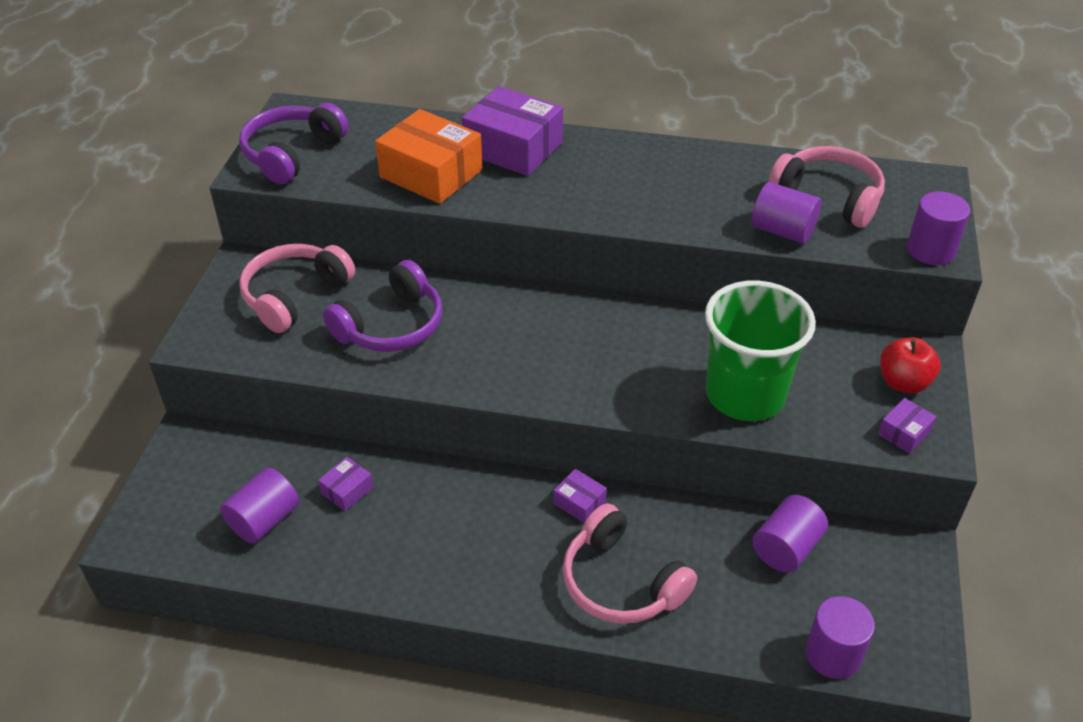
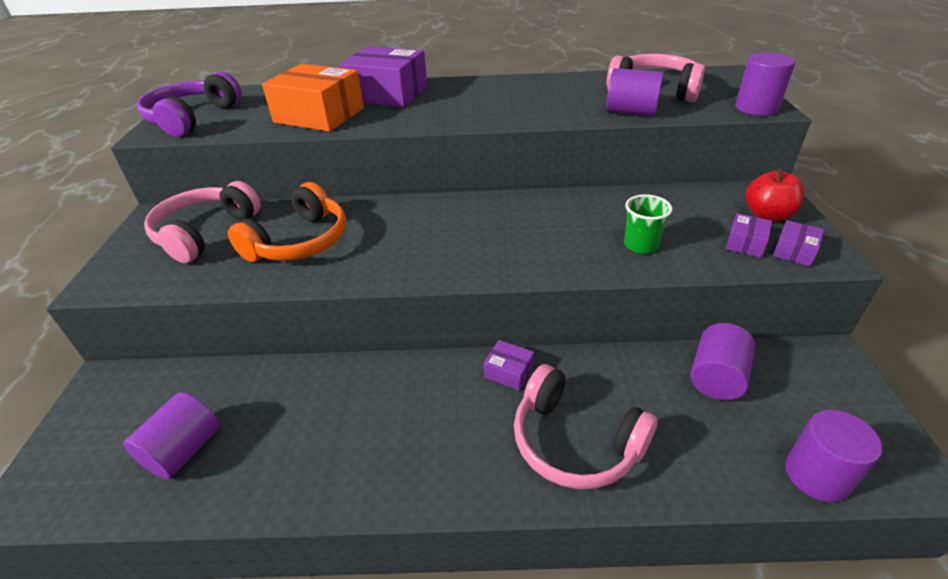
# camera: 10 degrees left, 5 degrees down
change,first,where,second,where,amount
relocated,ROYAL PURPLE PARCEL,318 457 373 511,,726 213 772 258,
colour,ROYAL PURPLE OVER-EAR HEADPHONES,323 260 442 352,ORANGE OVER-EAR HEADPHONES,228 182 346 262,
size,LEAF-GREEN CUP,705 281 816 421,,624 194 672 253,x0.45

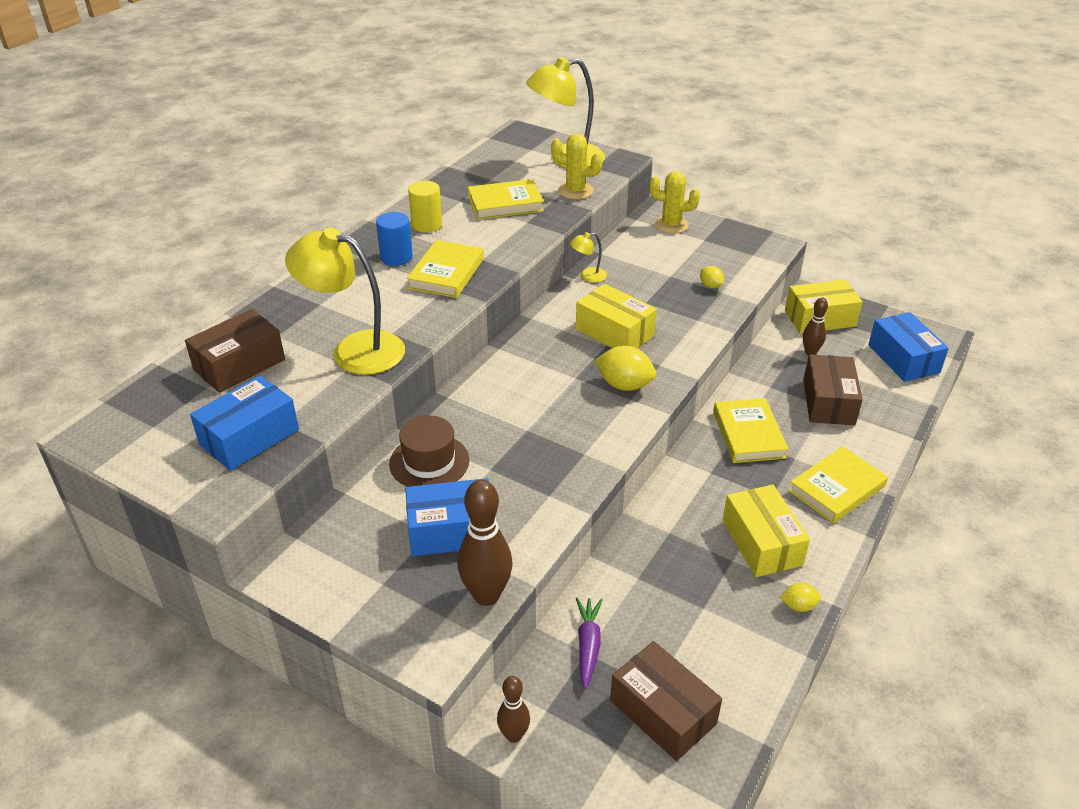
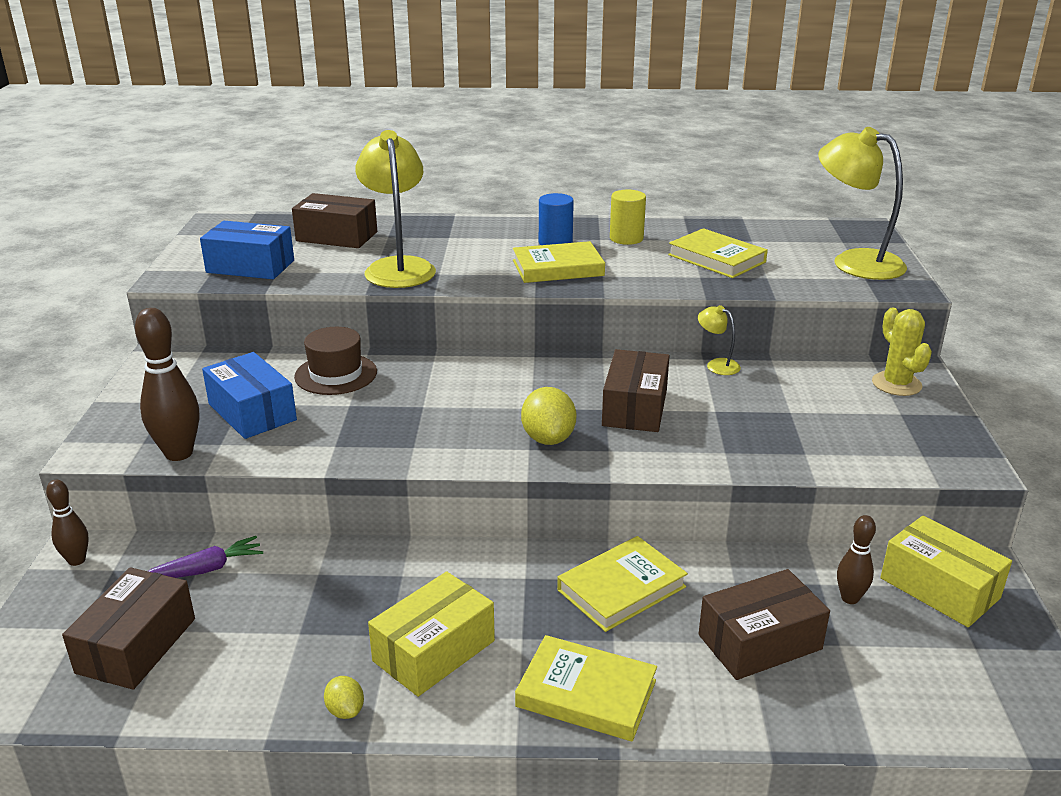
# camera: 60 degrees right, 10 degrees down
change,first,where,second,where,amount
missing,GOLDEN PRICKLY PLANT,551 134 603 199,,,
colour,GOLDEN PARCEL,576 284 657 348,BROWN PARCEL,602 349 669 432,
missing,GOLDEN LEMON,700 266 724 288,,,
missing,COBALT PARCEL,868 312 949 382,,,

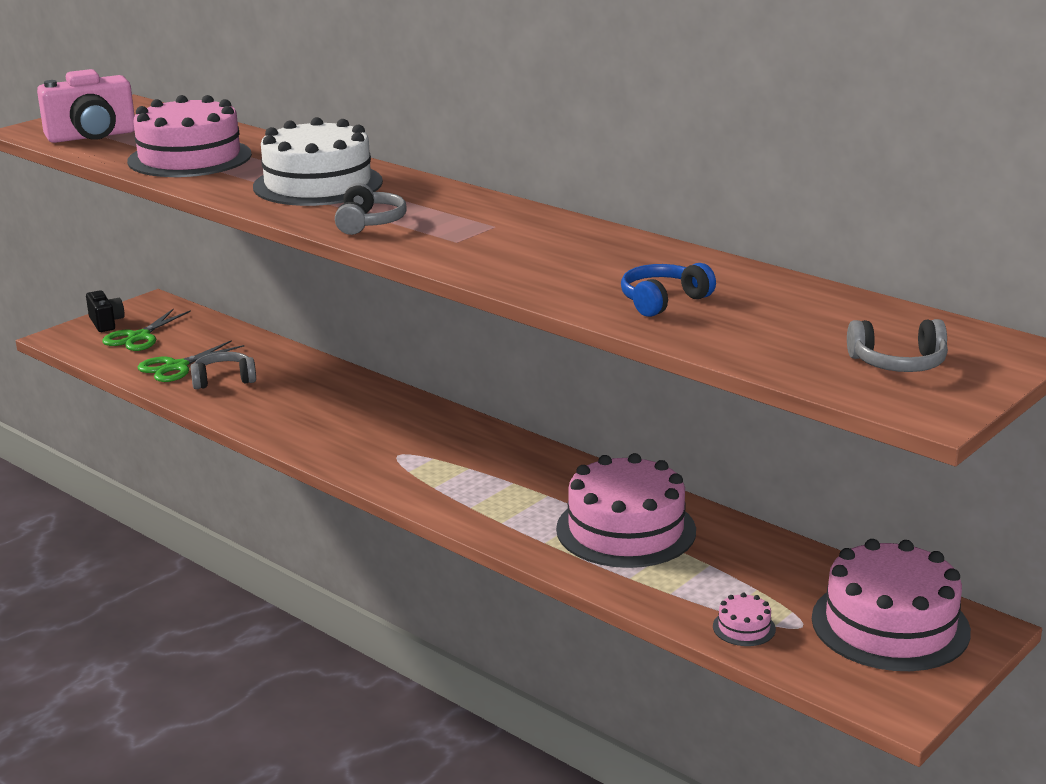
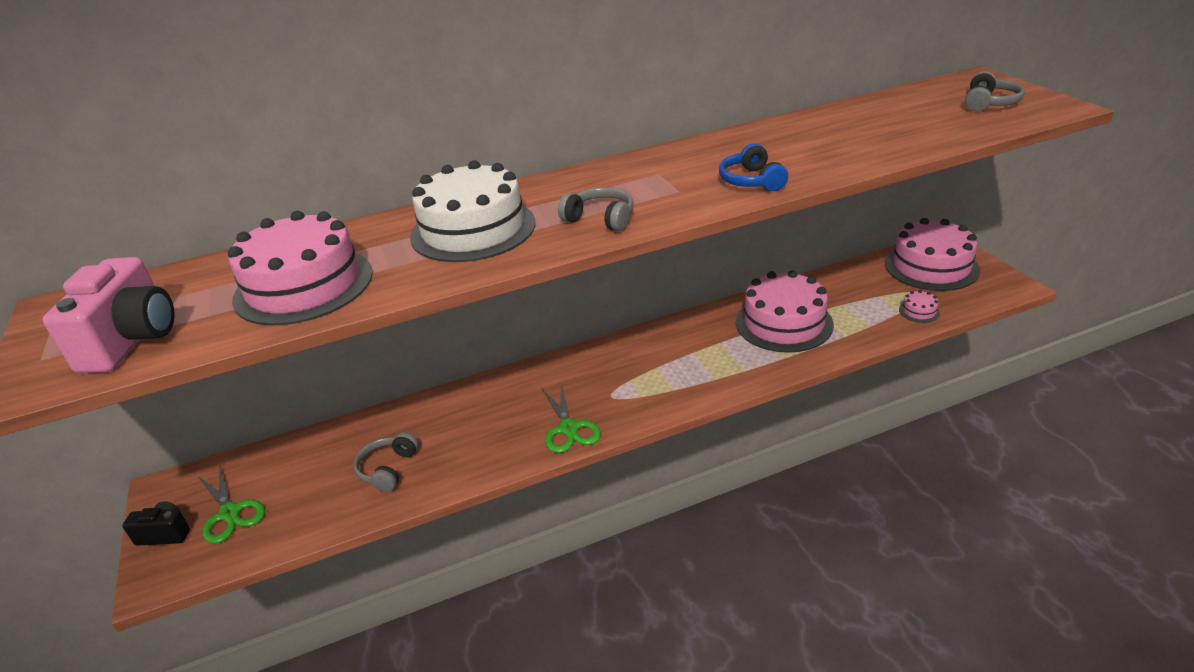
# camera: 60 degrees left, 10 degrees up
change,first,where,second,where,amount
relocated,LEAF-GREEN SCISSORS,138 340 244 382,,541 383 601 453,
relocated,COBALT OVER-EAR HEADPHONES,621 263 716 317,,719 143 788 191,

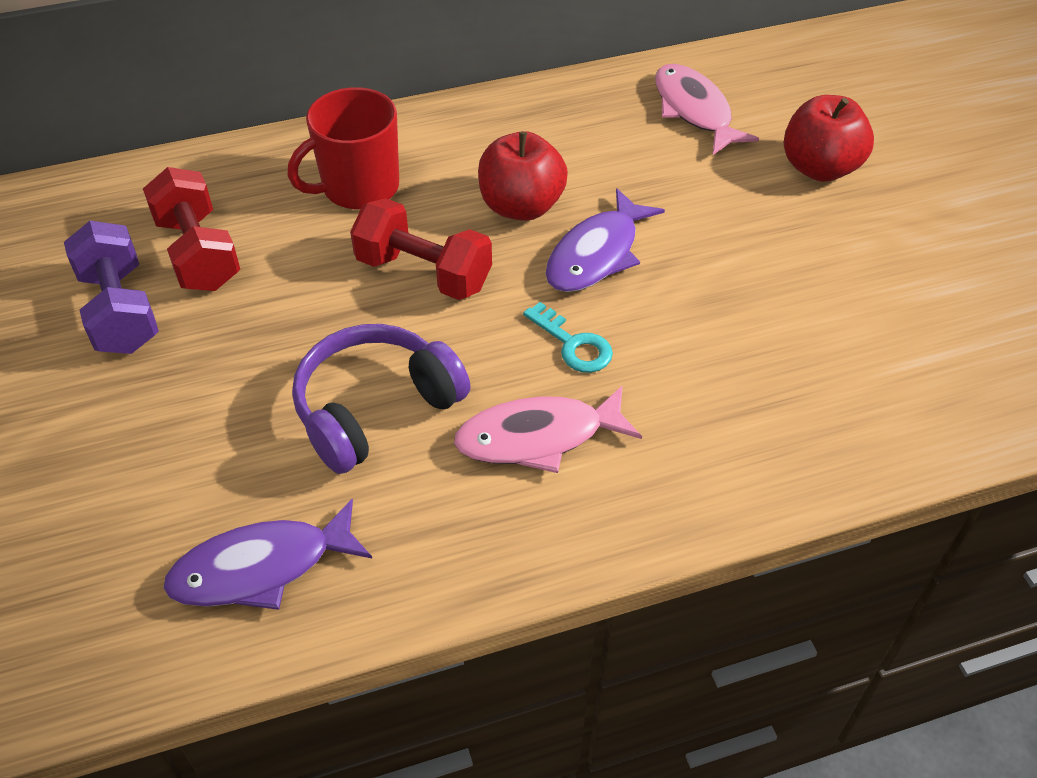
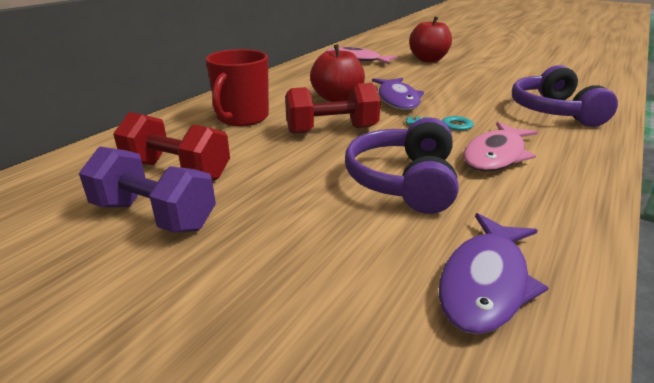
# camera: 40 degrees left, 20 degrees down
change,first,where,second,where,amount
appeared,,,ROYAL PURPLE OVER-EAR HEADPHONES,512 65 618 127,

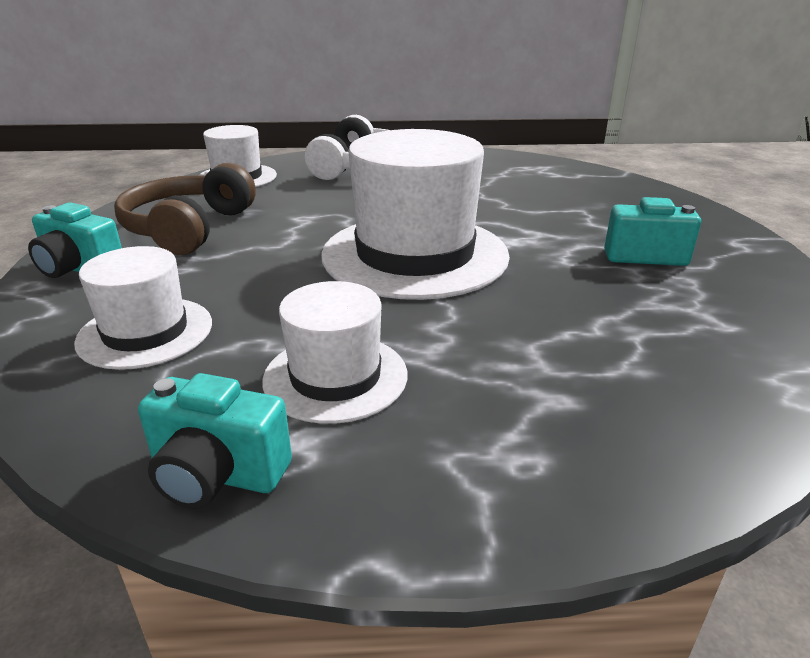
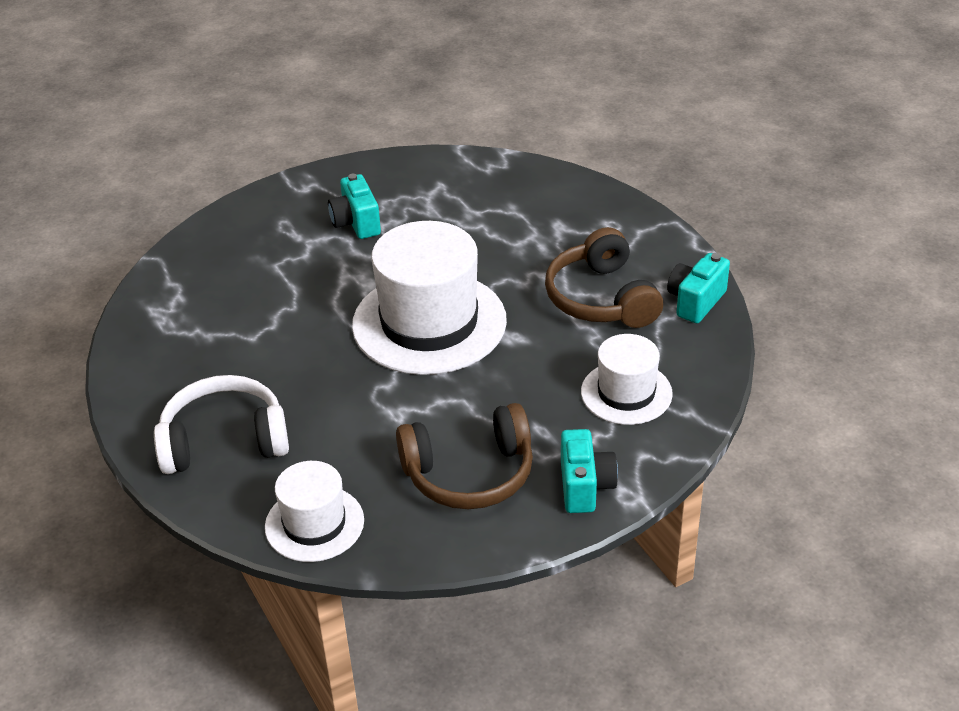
# camera: 115 degrees left, 10 degrees up
change,first,where,second,where,amount
spun,AQUA CAMERA,138 373 292 509,,667 253 730 323,135 degrees counterclockwise
exchanged,PURE WHITE TOP HAT,262 281 407 424,BROWN OVER-EAR HEADPHONES,545 227 663 328,

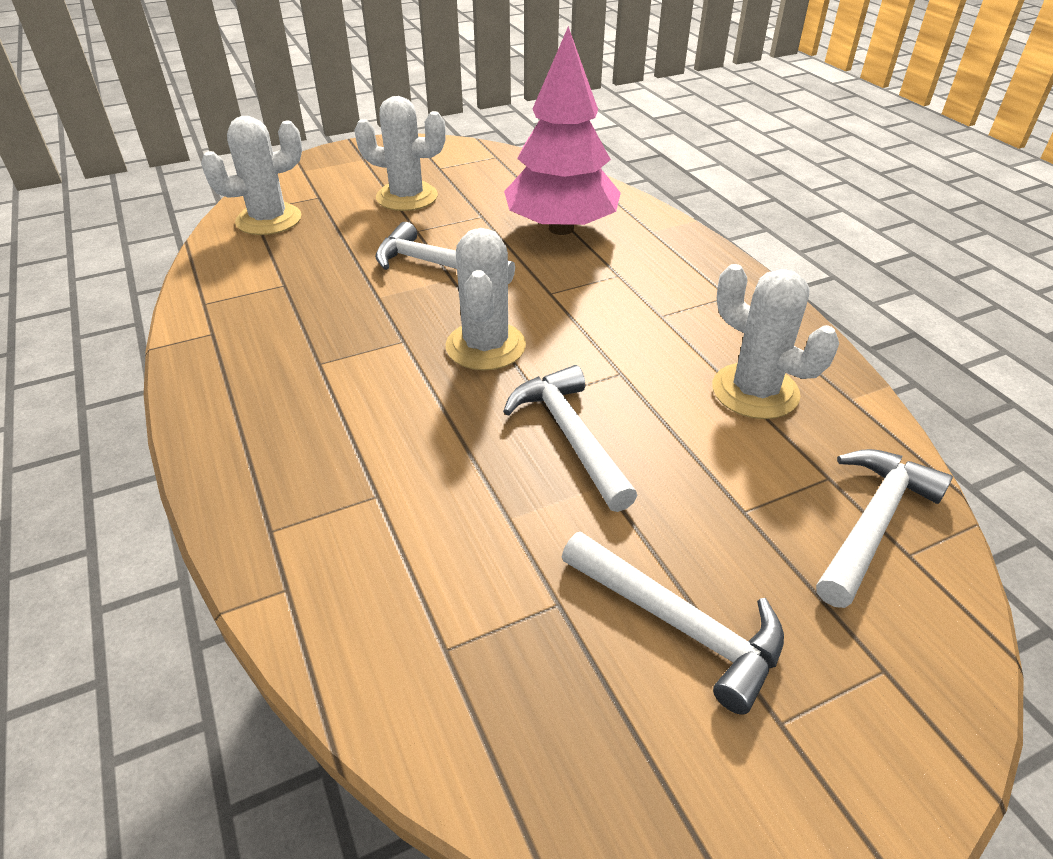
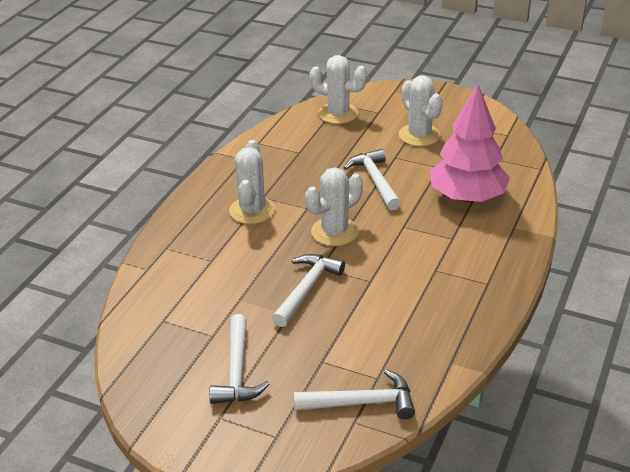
# camera: 50 degrees right, 5 degrees down
change,first,where,second,where,amount
relocated,PURE WHITE PRICKLY PLANT,712 264 839 419,,229 140 275 224,

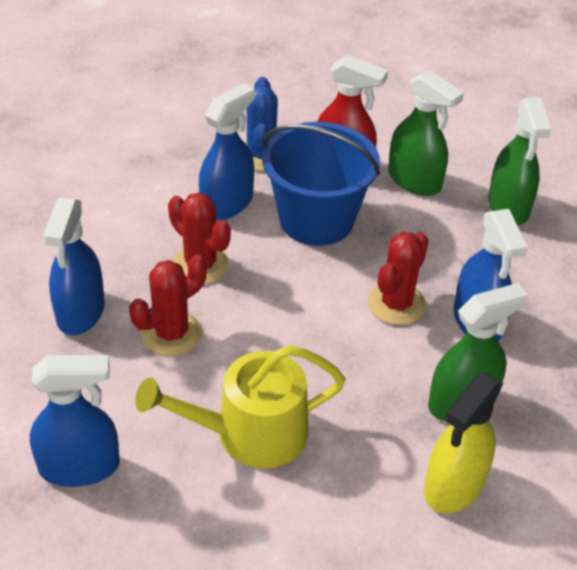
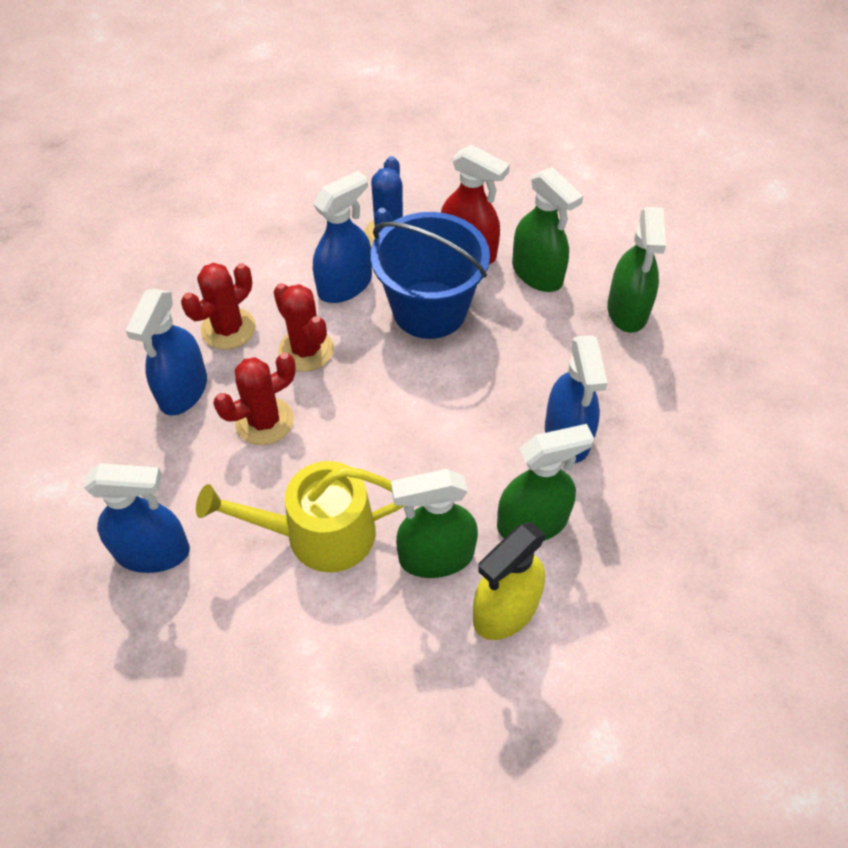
# camera: 10 degrees right, 10 degrees up
change,first,where,second,where,amount
relocated,RED PRICKLY PLANT,368 232 429 325,,181 263 256 350,
appeared,,,LEAF-GREEN SPRAY BOTTLE,391 469 478 578,

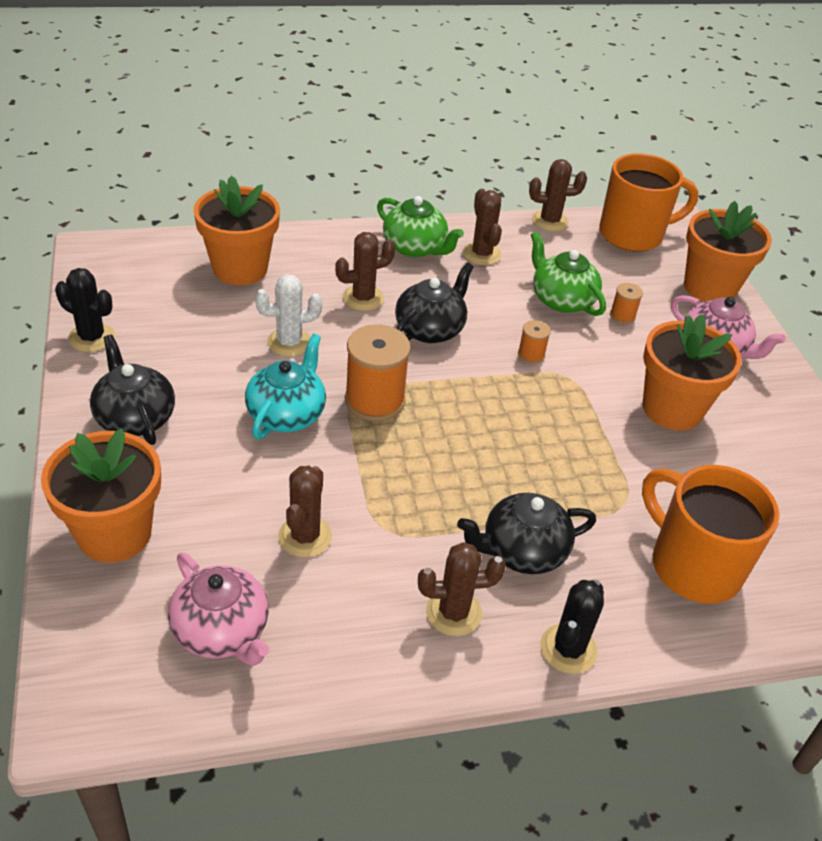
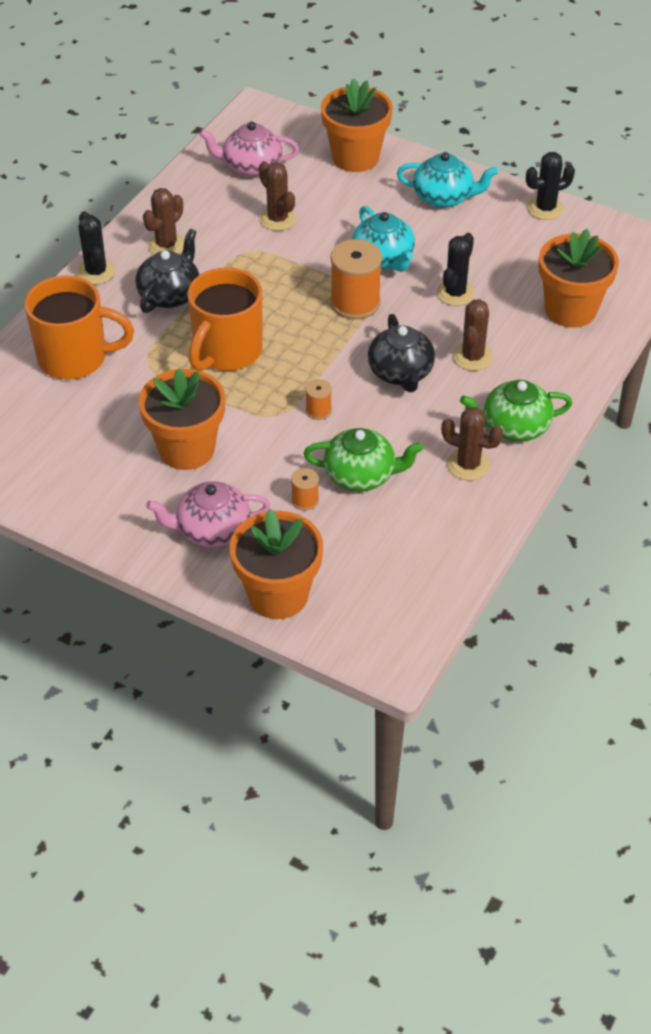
# camera: 135 degrees right, 5 degrees up
change,first,where,second,where,amount
colour,BLACK TEA POT,90 335 175 445,AQUA TEA POT,397 152 498 208,
colour,PURE WHITE PRICKLY PLANT,255 274 322 357,BLACK PRICKLY PLANT,436 233 475 306,
missing,BROWN PRICKLY PLANT,529 159 587 231,,,
relocated,ORANGE TEA MUG,599 153 699 252,,188 267 263 371,

